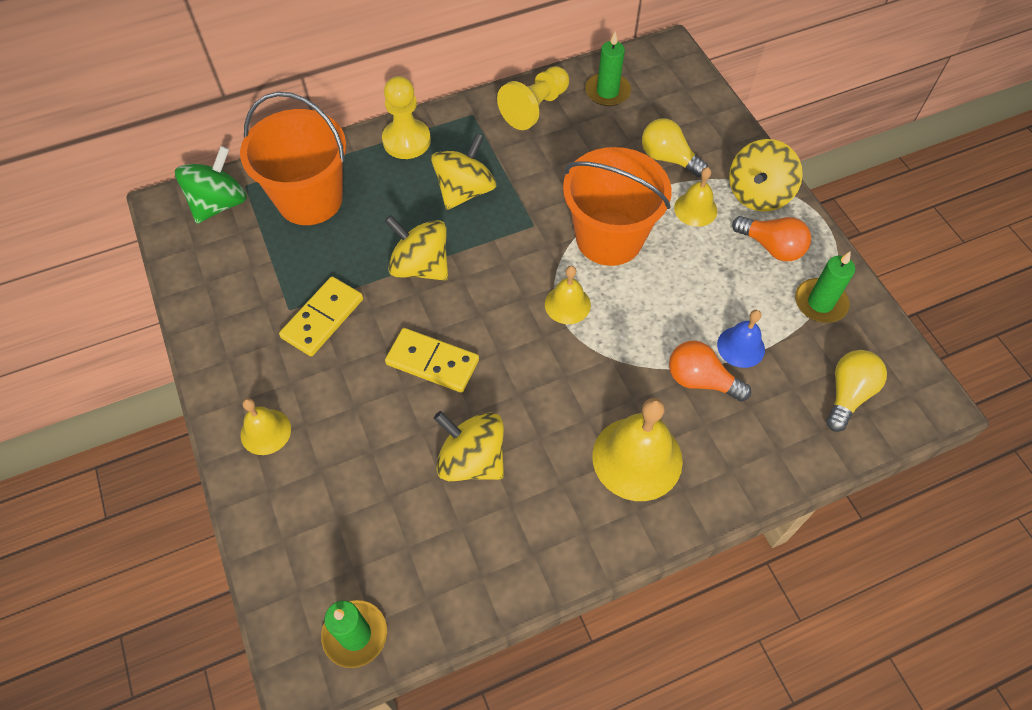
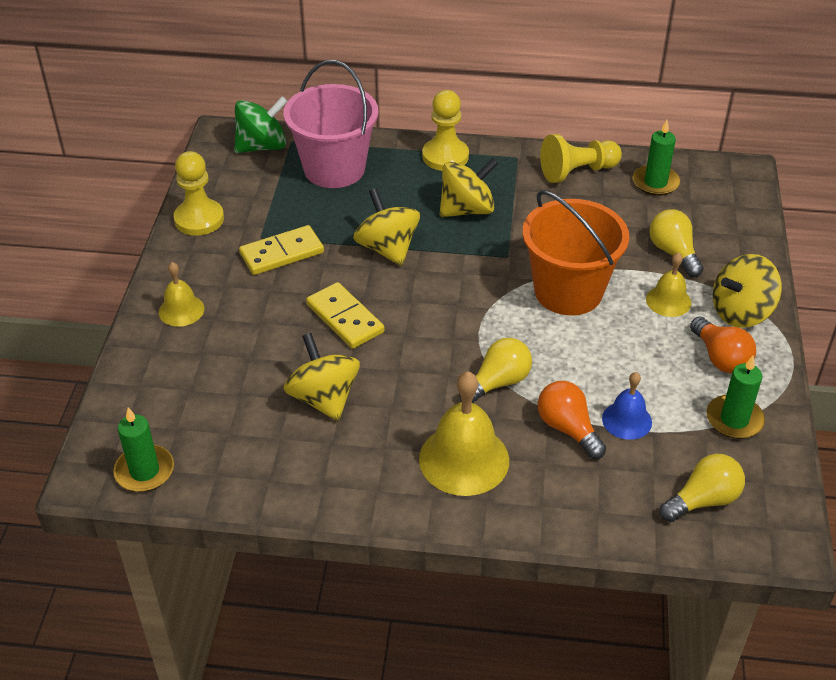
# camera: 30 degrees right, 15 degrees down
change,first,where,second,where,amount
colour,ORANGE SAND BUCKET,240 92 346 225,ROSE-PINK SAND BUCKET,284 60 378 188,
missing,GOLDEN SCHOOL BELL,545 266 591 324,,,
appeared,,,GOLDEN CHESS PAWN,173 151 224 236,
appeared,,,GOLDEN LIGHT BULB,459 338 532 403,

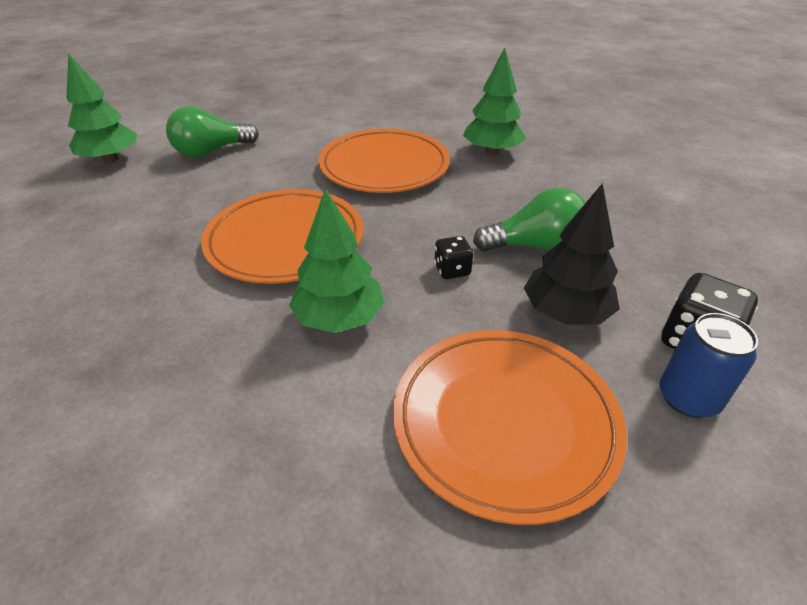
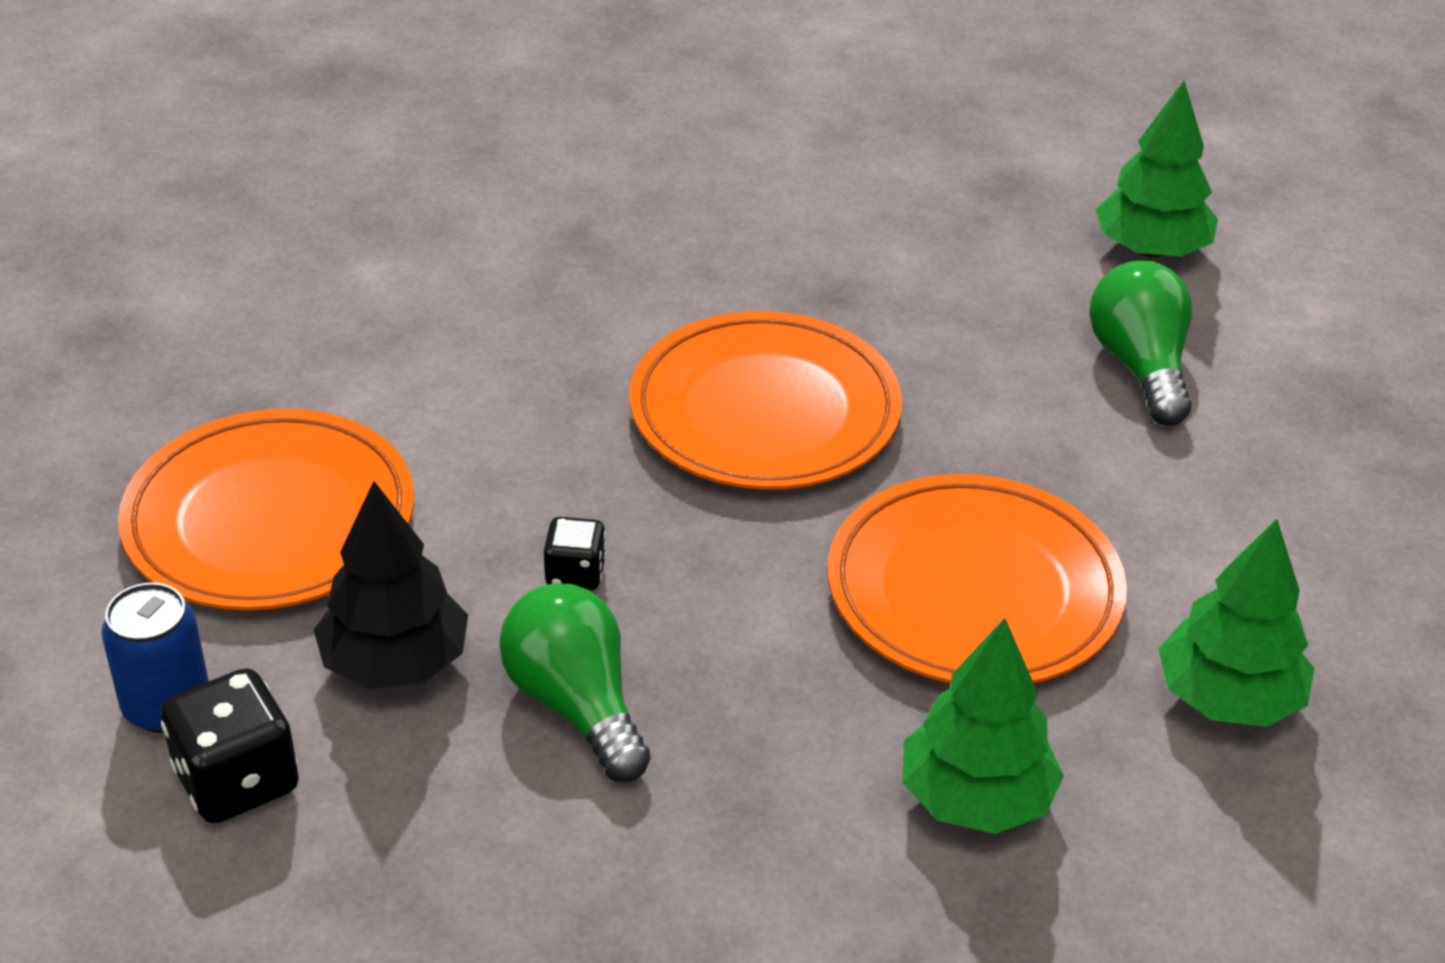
# camera: 110 degrees right, 0 degrees up
change,first,where,second,where,amount
relocated,LEAF-GREEN TREE,289 189 385 333,,1158 519 1314 727,
spun,LEAF-GREEN LIGHT BULB,473 188 585 252,,499 584 651 782,135 degrees clockwise

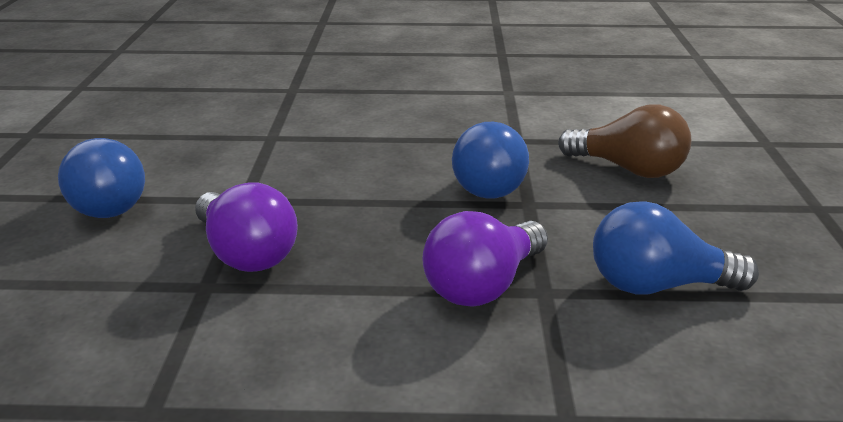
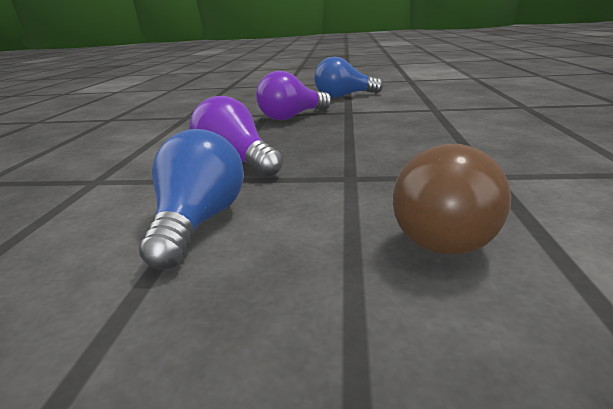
# camera: 95 degrees right, 5 degrees down
change,first,where,second,where,amount
missing,COBALT LIGHT BULB,452 122 529 199,,,

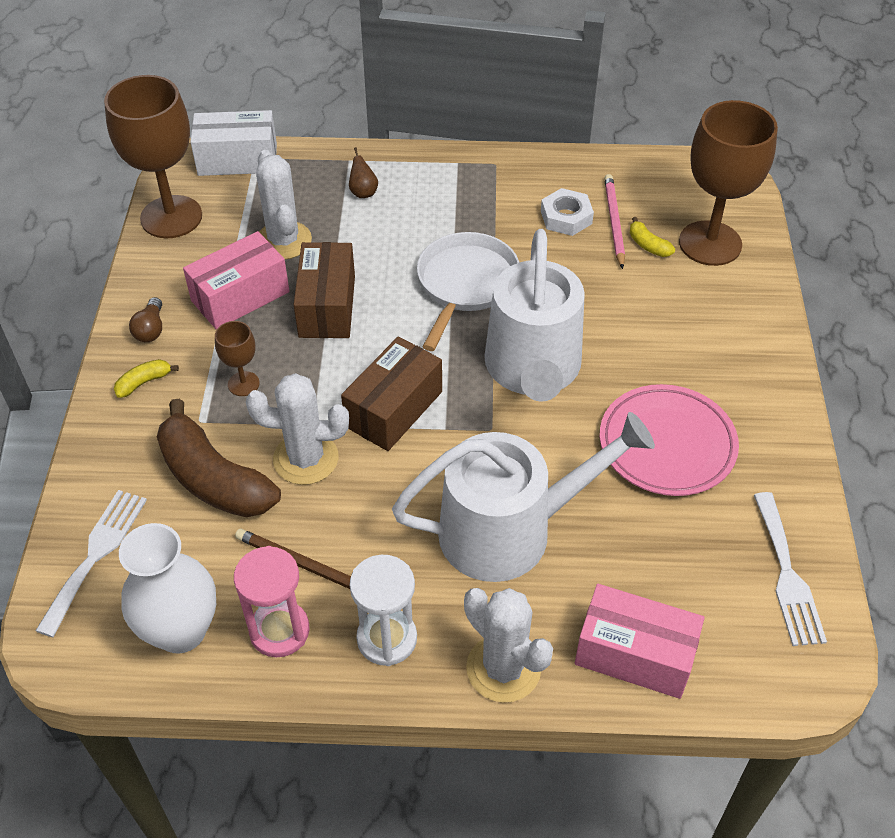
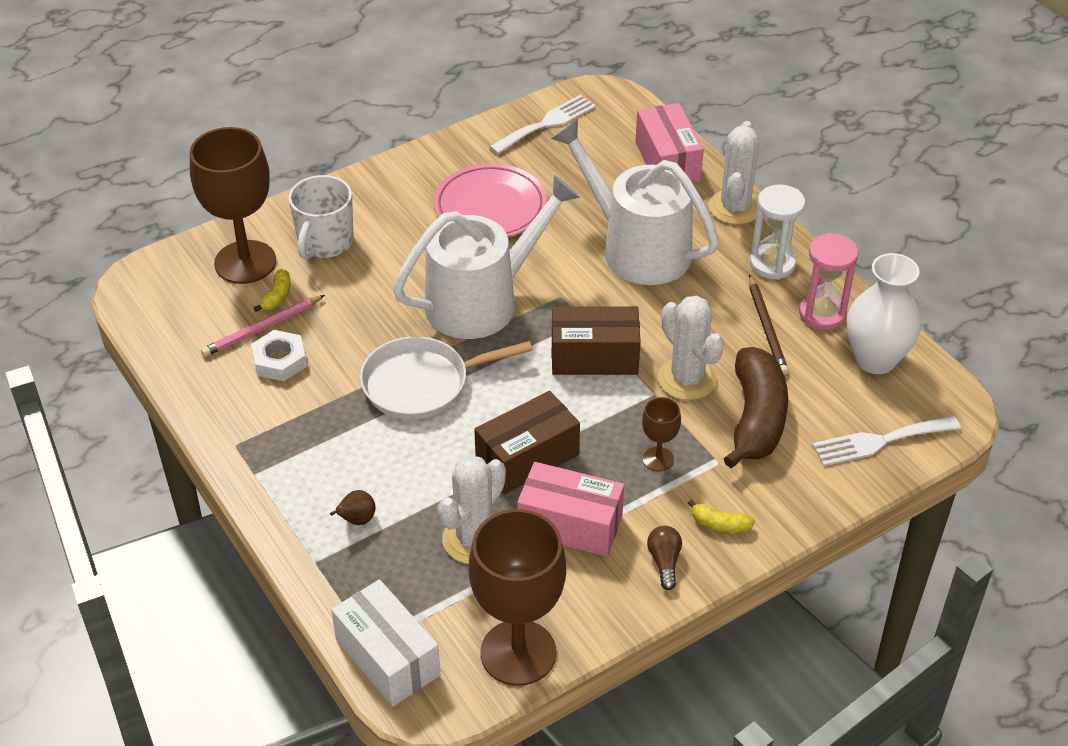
# camera: 125 degrees left, 5 degrees down
change,first,where,second,where,amount
spun,BROWN LIGHT BULB,129 297 162 342,,647 526 682 590,60 degrees counterclockwise
appeared,,,PURE WHITE TEA MUG,288 175 354 260,

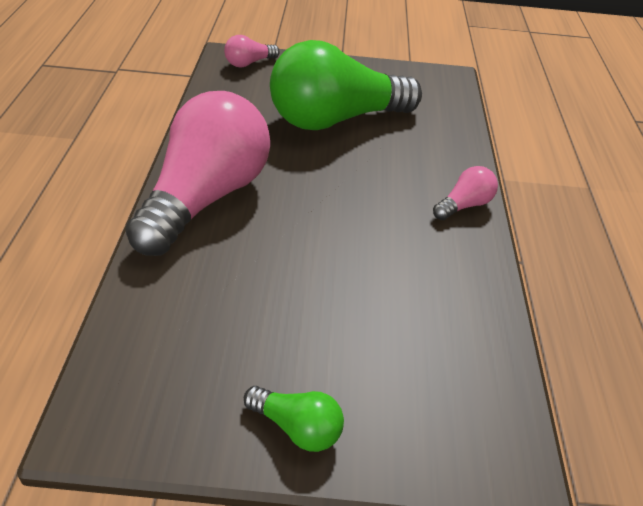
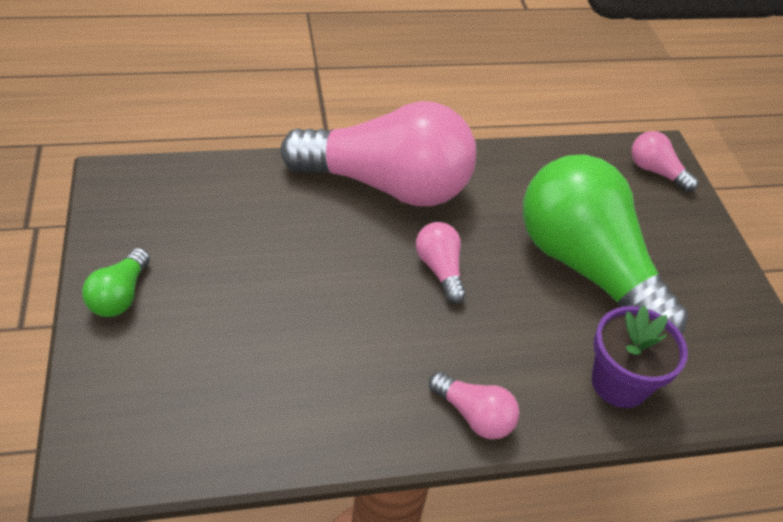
# camera: 75 degrees right, 5 degrees up
change,first,where,second,where,amount
appeared,,,ROSE-PINK LIGHT BULB,416 222 466 304,
appeared,,,ROYAL PURPLE POTTED PLANT,592 306 688 408,

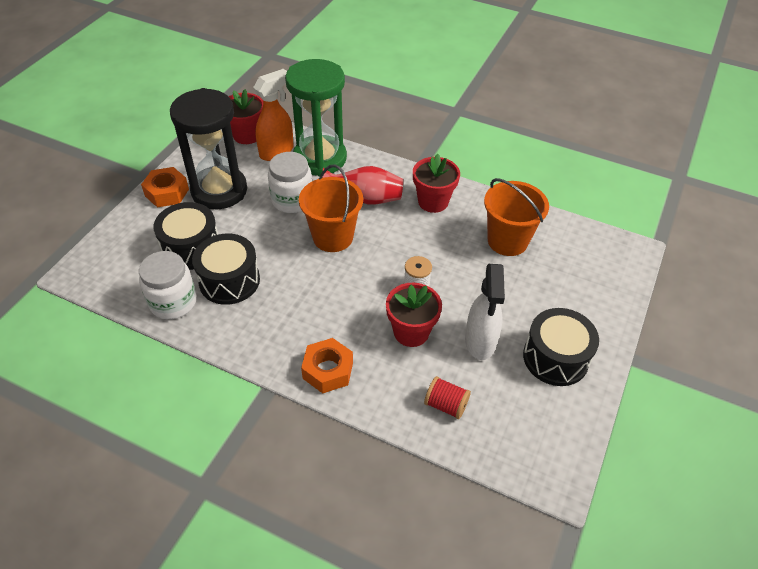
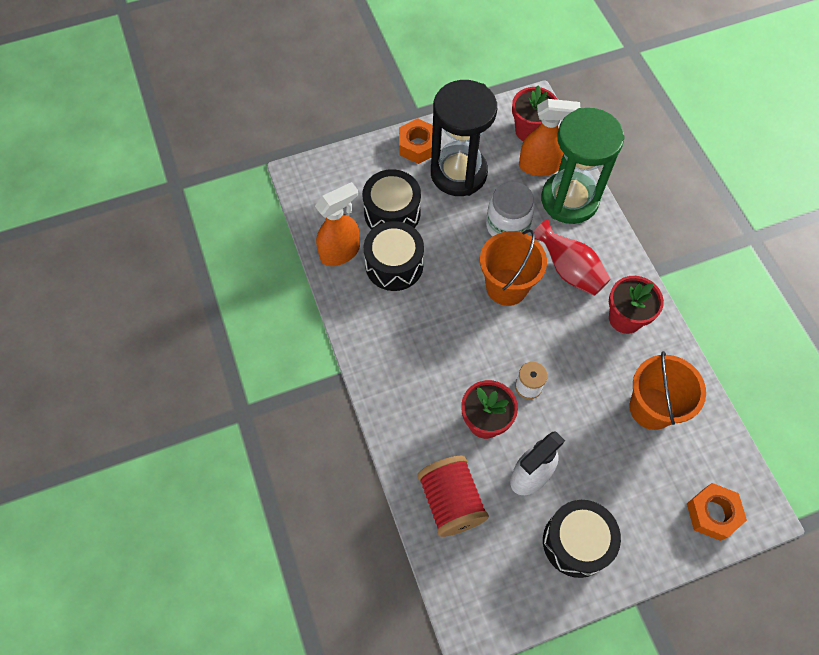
# camera: 45 degrees right, 15 degrees up
change,first,where,second,where,amount
exchanged,PURE WHITE JAM JAR,139 251 197 319,ORANGE SPRAY BOTTLE,315 182 360 266,
relocated,ORANGE NUT,301 338 353 393,,687 483 747 541,
size,RED SPOOL,424 376 471 419,,417 456 489 537,x1.76

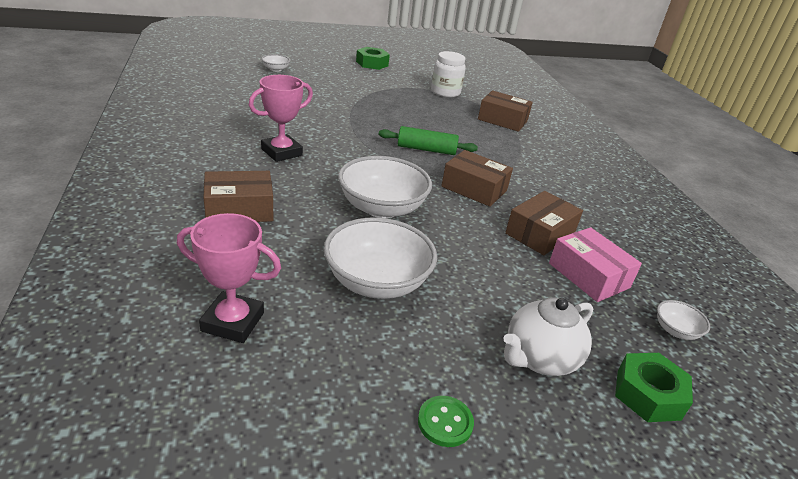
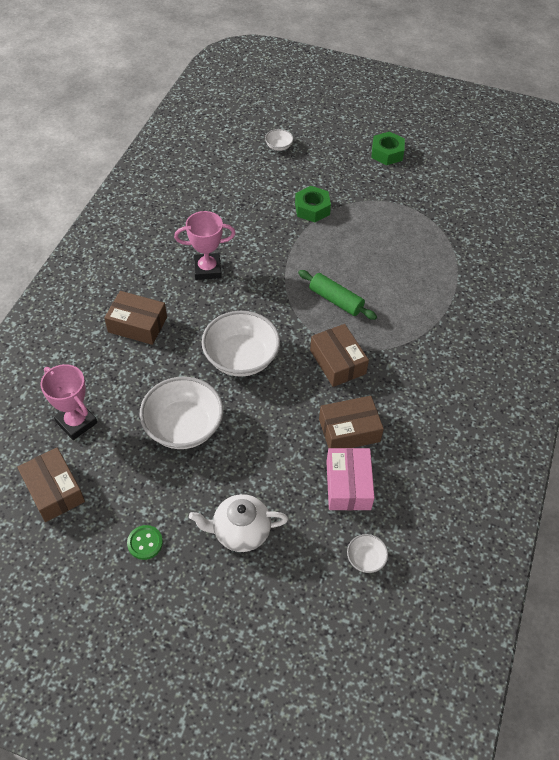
# camera: 35 degrees right, 20 degrees up
change,first,where,second,where,amount
missing,PURE WHITE JAM JAR,431 51 466 98,,,
relocated,BROWN PARCEL,478 90 533 132,,17 448 85 522,
relocated,LEAF-GREEN NUT,615 353 693 422,,295 186 331 222,

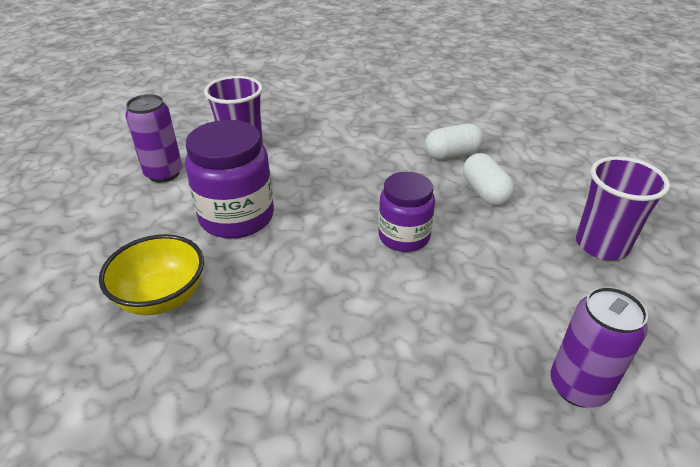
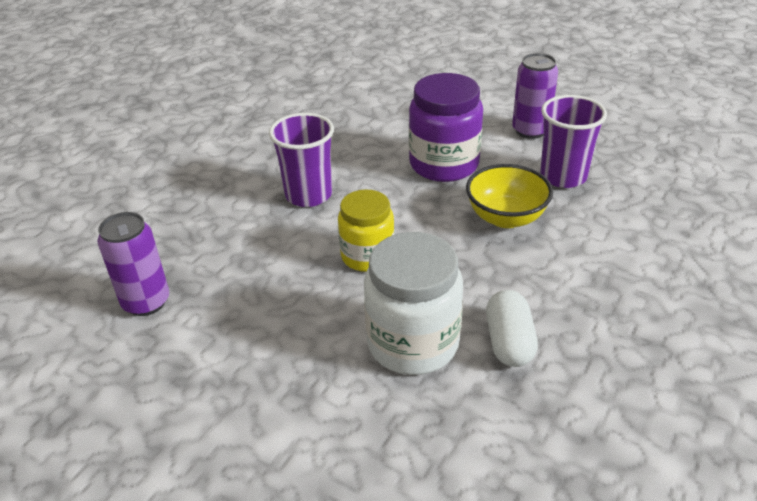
# camera: 110 degrees right, 0 degrees up
change,first,where,second,where,amount
relocated,GOLDEN DEEP DISH,99 234 204 315,,466 164 553 228,
colour,ROYAL PURPLE JAM JAR,378 172 435 252,GOLDEN JAM JAR,338 190 395 272,
exchanged,PURE WHITE CAPSULE,463 153 515 206,PURE WHITE JAM JAR,364 232 463 375,
relocated,ROYAL PURPLE CUP,576 156 670 260,,269 113 334 207,

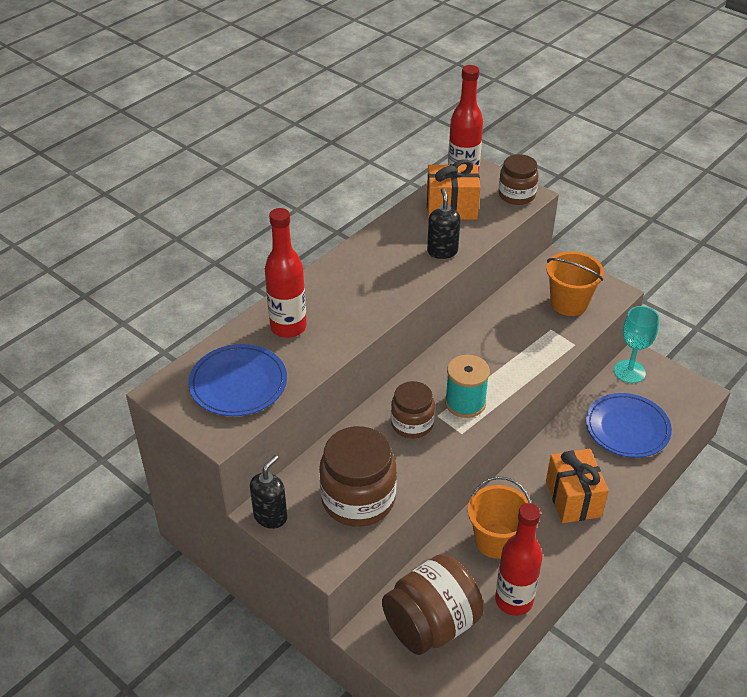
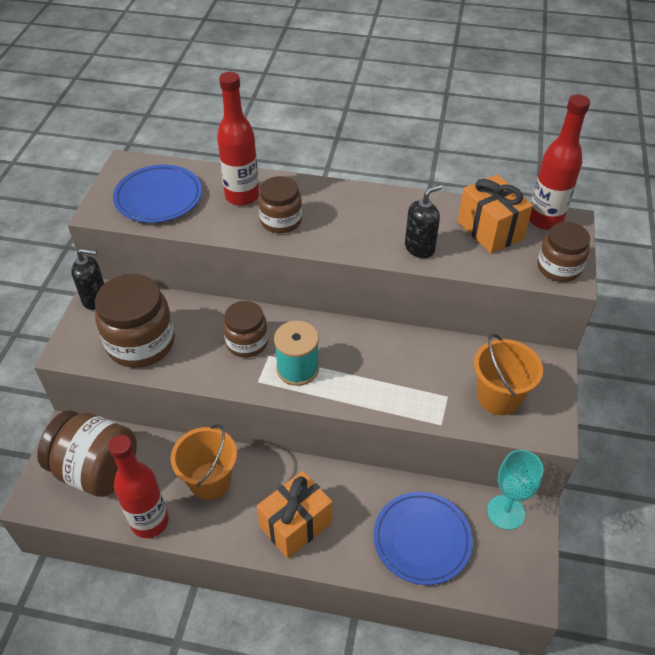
# camera: 60 degrees right, 5 degrees up
change,first,where,second,where,amount
appeared,,,BROWN JAM JAR,258 176 302 233,

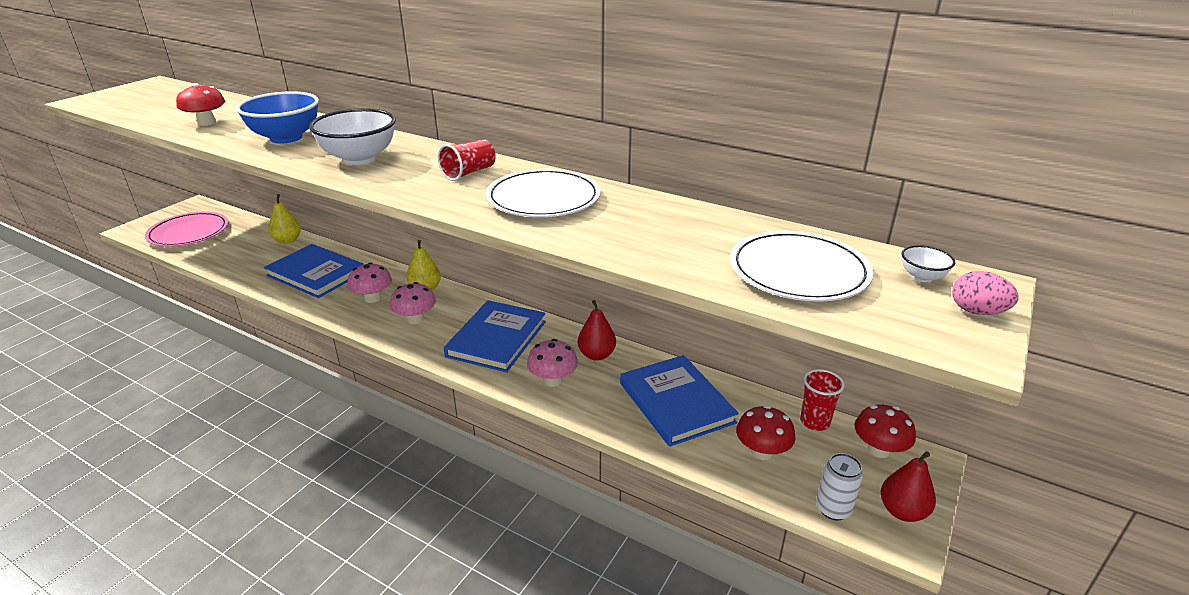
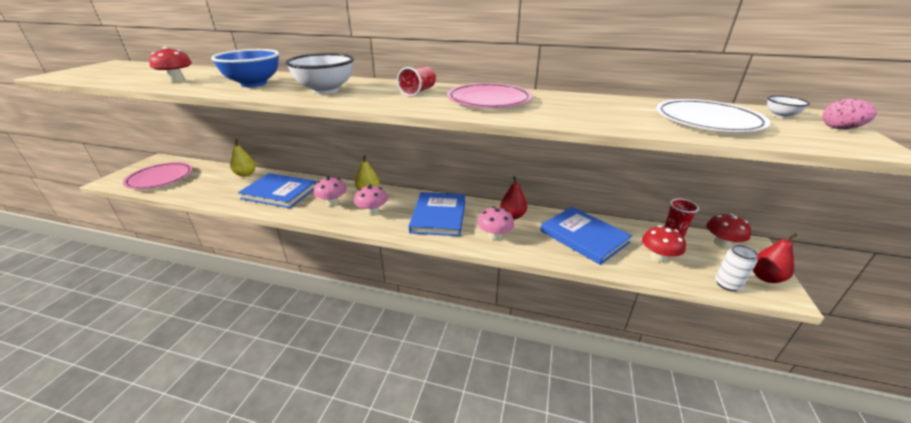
# camera: 15 degrees left, 0 degrees up
change,first,where,second,where,amount
colour,PURE WHITE FLAT DISH,486 169 601 217,ROSE-PINK FLAT DISH,447 83 533 108,

